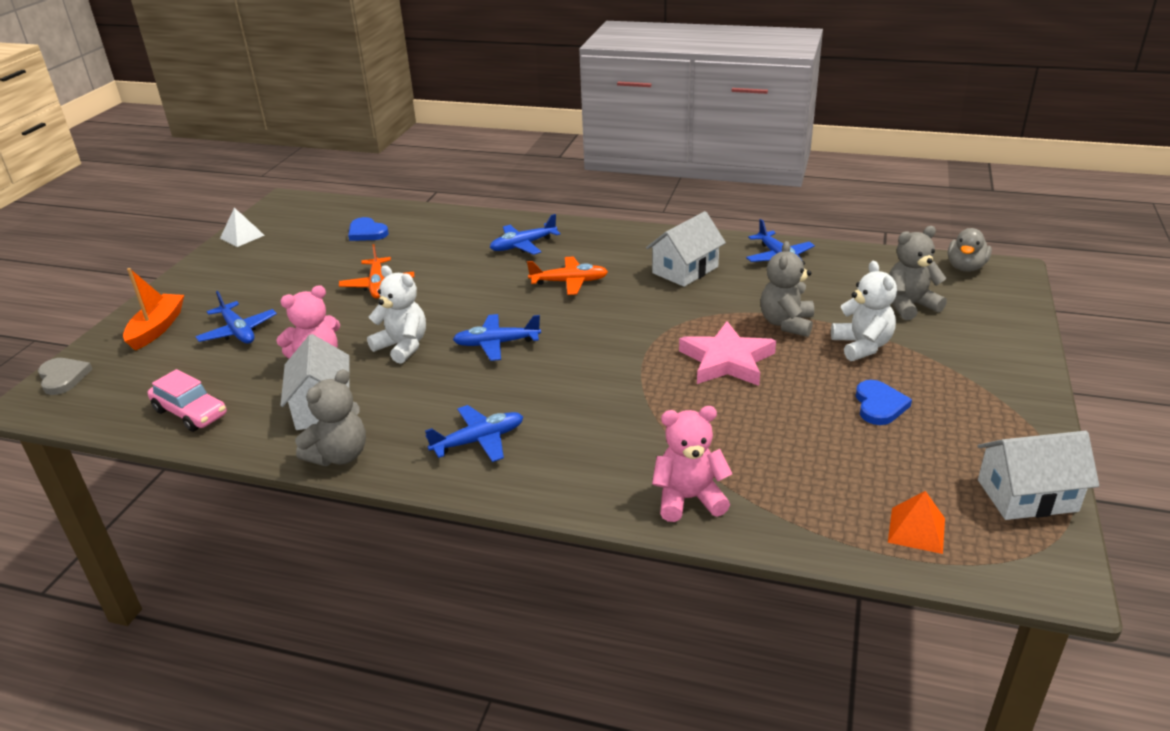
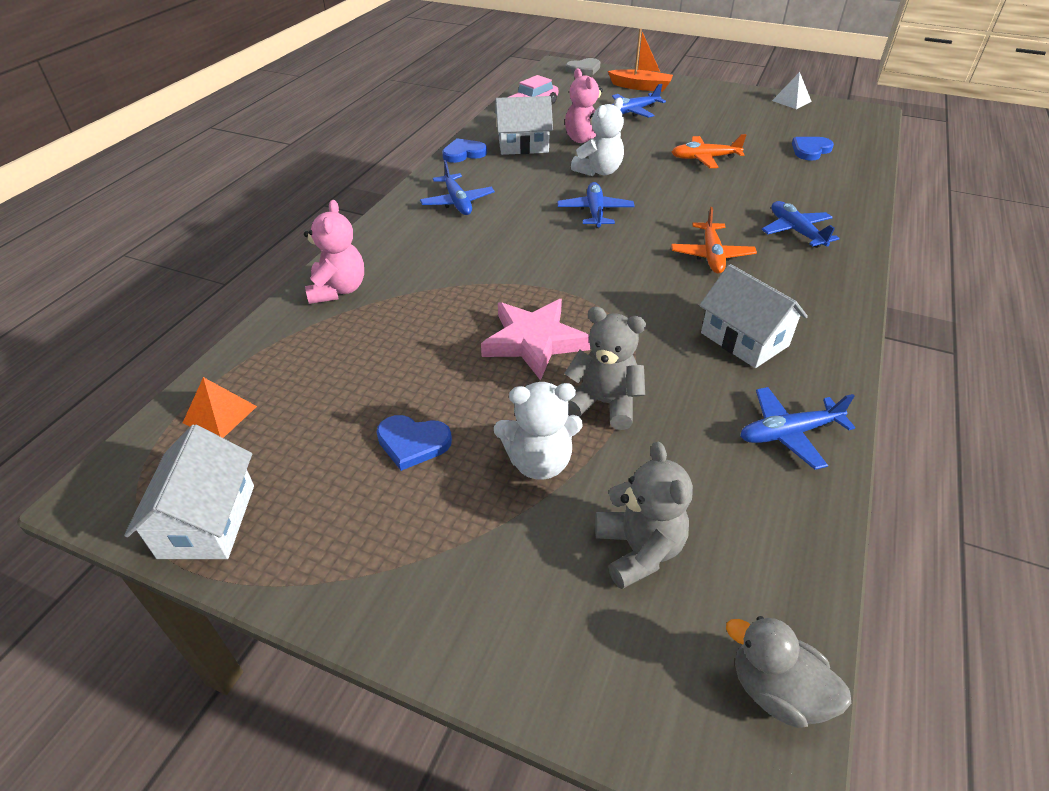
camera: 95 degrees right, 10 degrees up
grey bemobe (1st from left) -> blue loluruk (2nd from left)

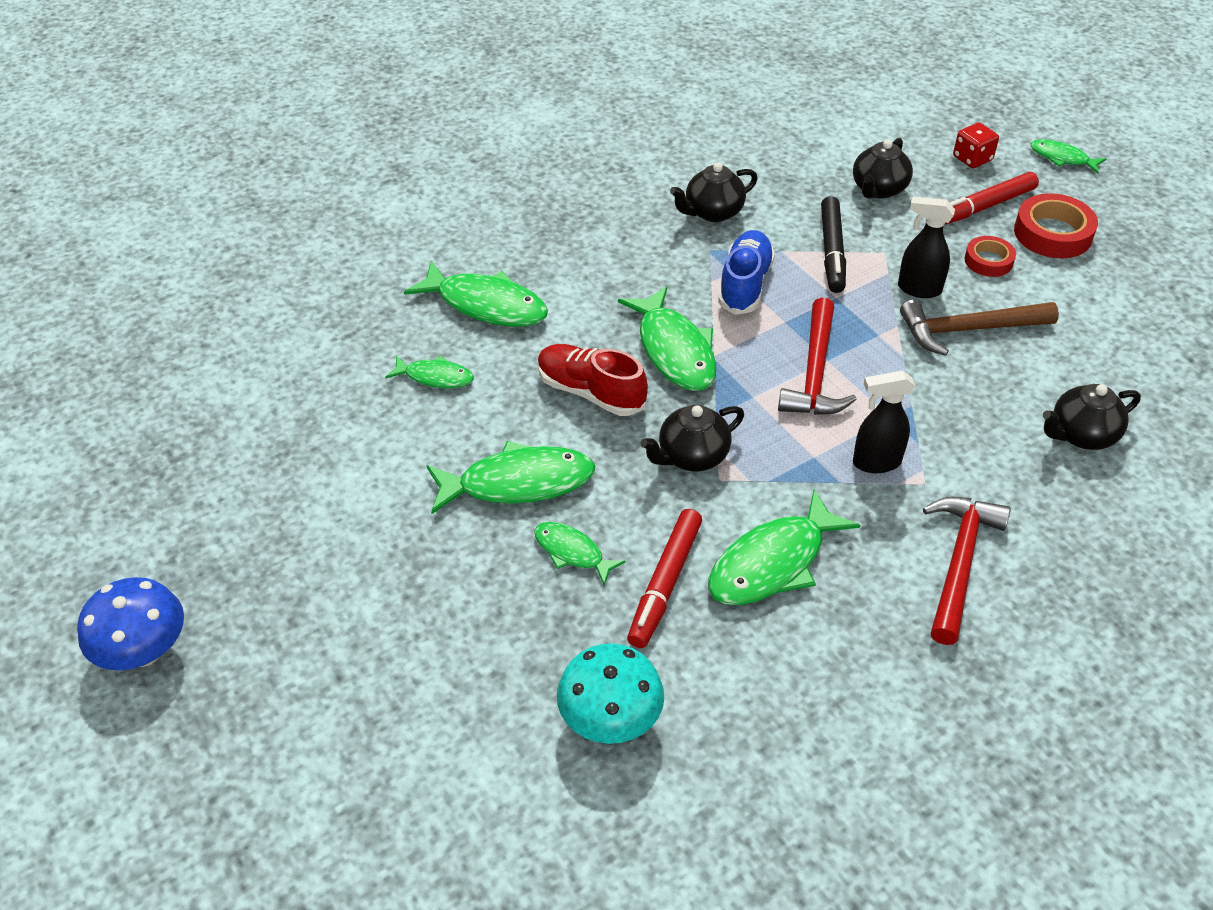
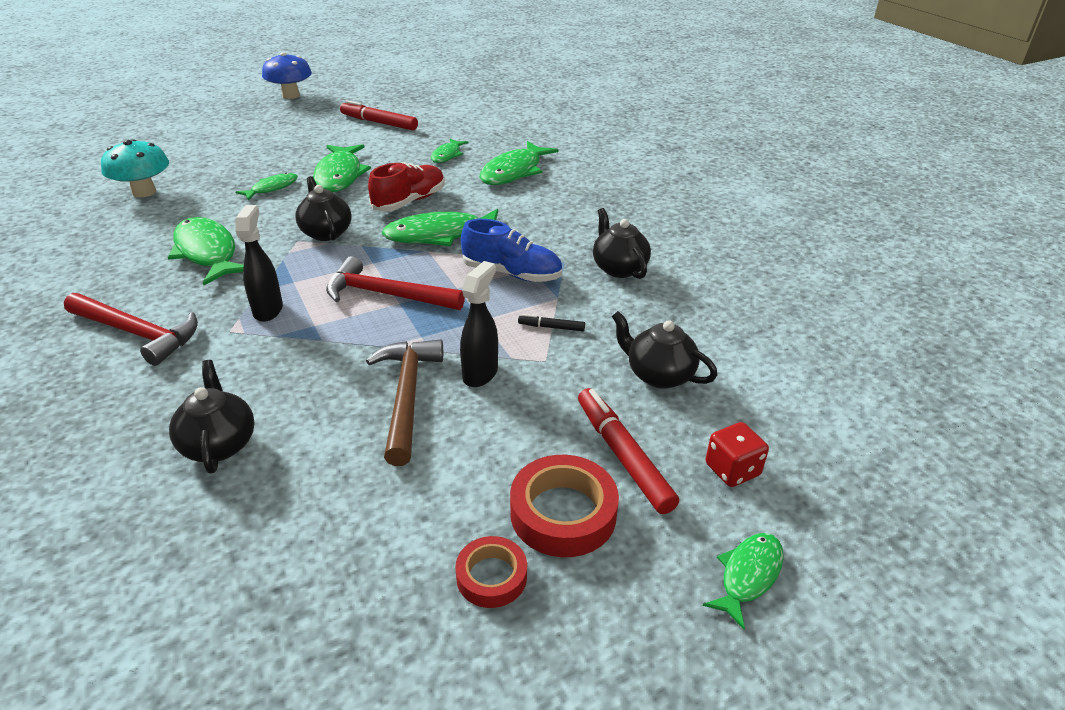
camera: 95 degrees right, 10 degrees down
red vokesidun (1st from left), moved
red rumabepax (1st from left), moved
black vokesidun, x0.49

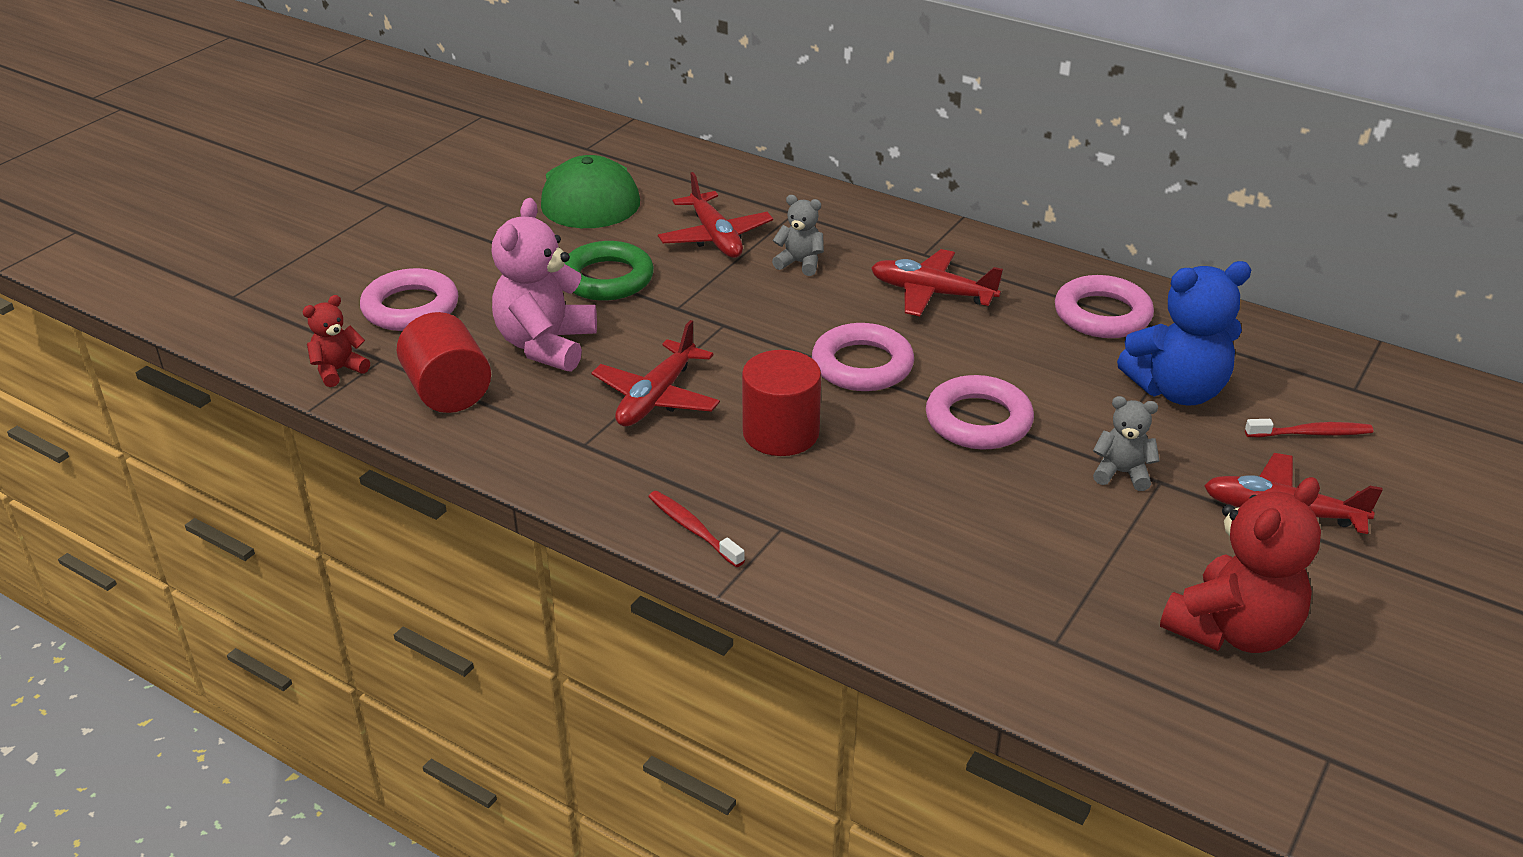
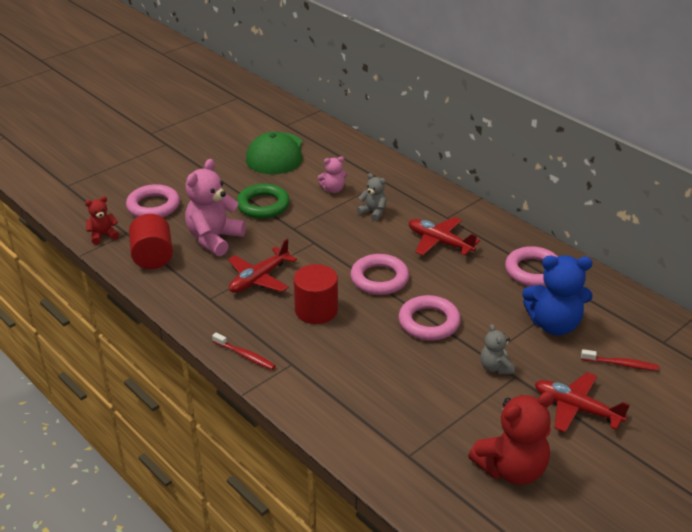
camera: 15 degrees right, 0 degrees up
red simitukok (2nd from left) -> pink bemobe (2nd from left)
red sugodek (1st from left), 150 degrees clockwise
grey bemobe (2nd from left), 135 degrees counterclockwise

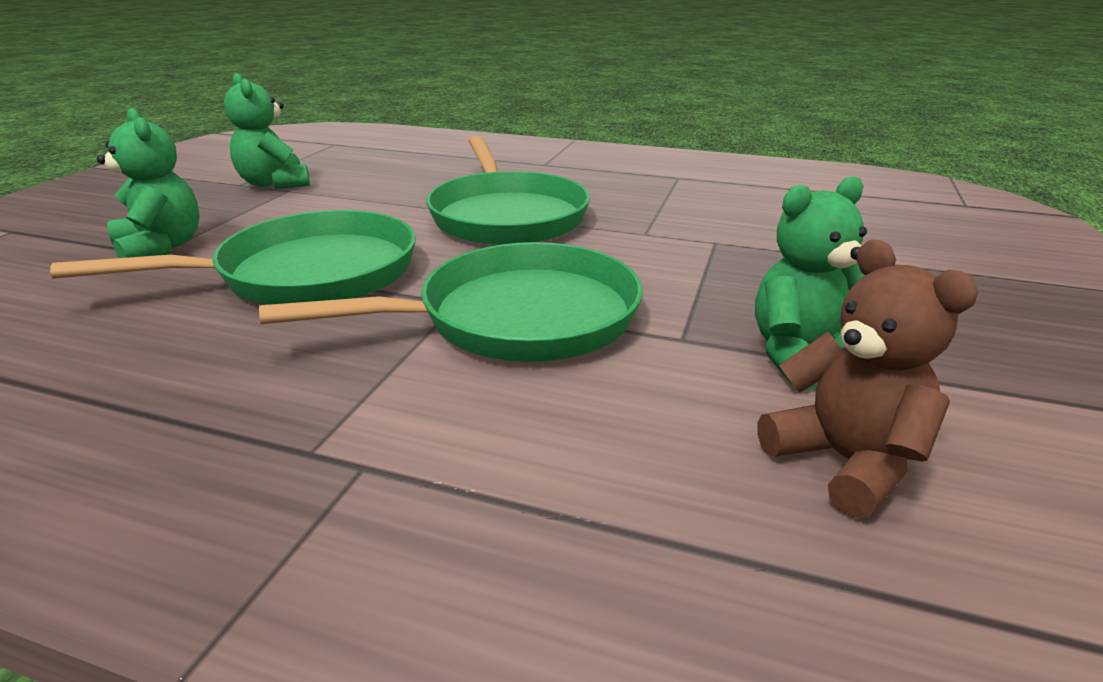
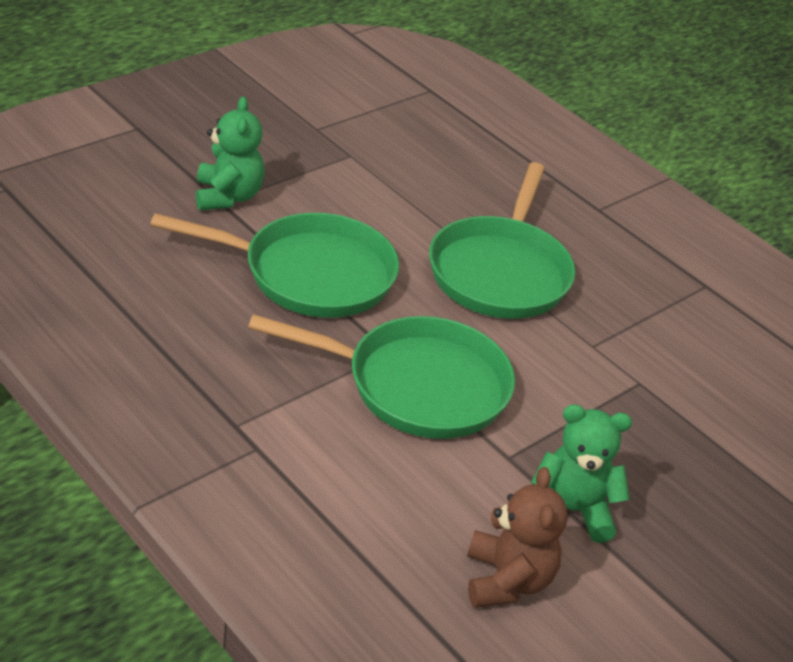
camera: 25 degrees right, 10 degrees up
green bemobe (2nd from left) -> none

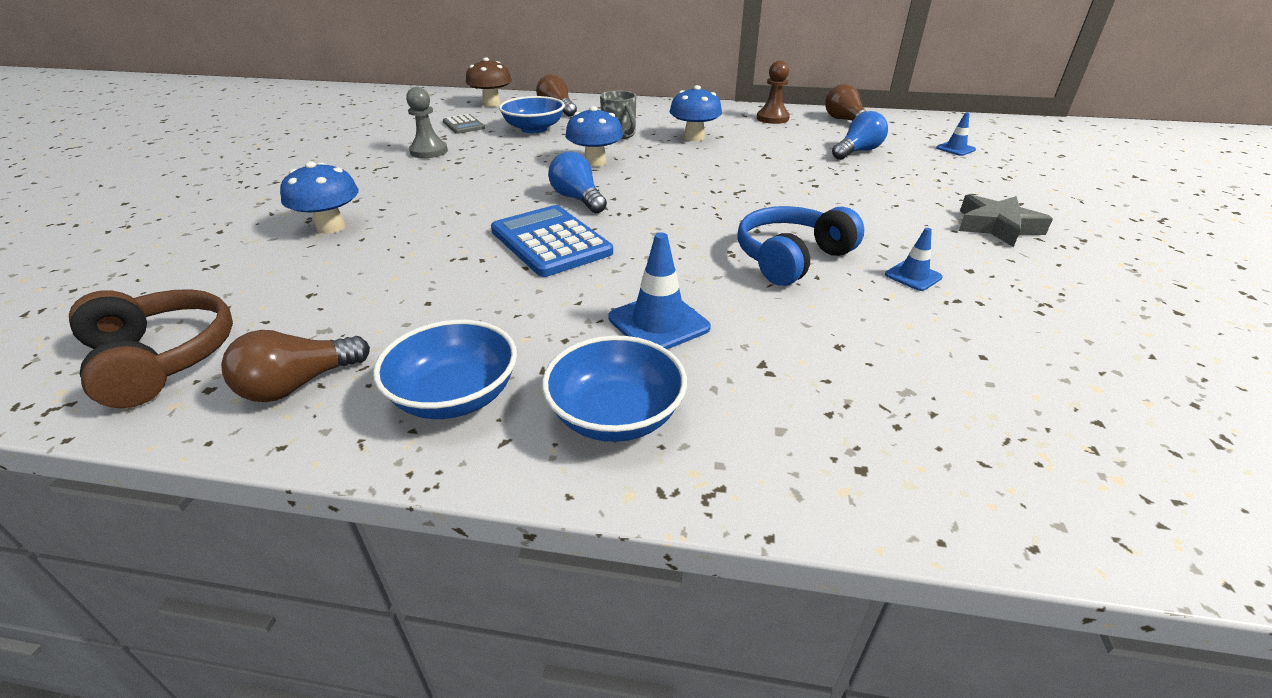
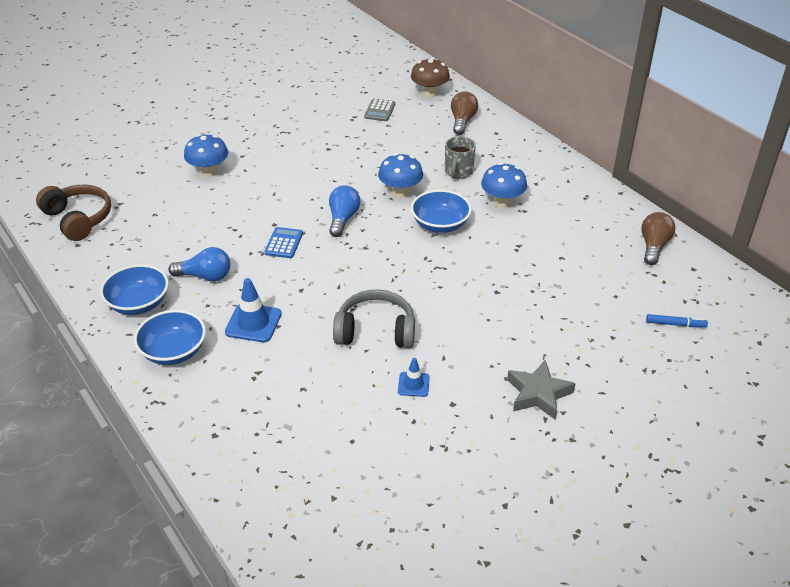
camera: 45 degrees right, 5 degrees up
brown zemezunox (1st from left) -> none
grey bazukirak -> none
brown bazukirak -> none
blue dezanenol (2nd from left in the first image) -> blue dezanenol (3rd from left), moved
blue zemezunox (2nd from left in the first image) -> blue zemezunox (1st from left), moved
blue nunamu (3rd from left) -> blue vokesidun
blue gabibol -> grey gabibol
brown gabibol, 45 degrees counterclockwise
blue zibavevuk, x0.55

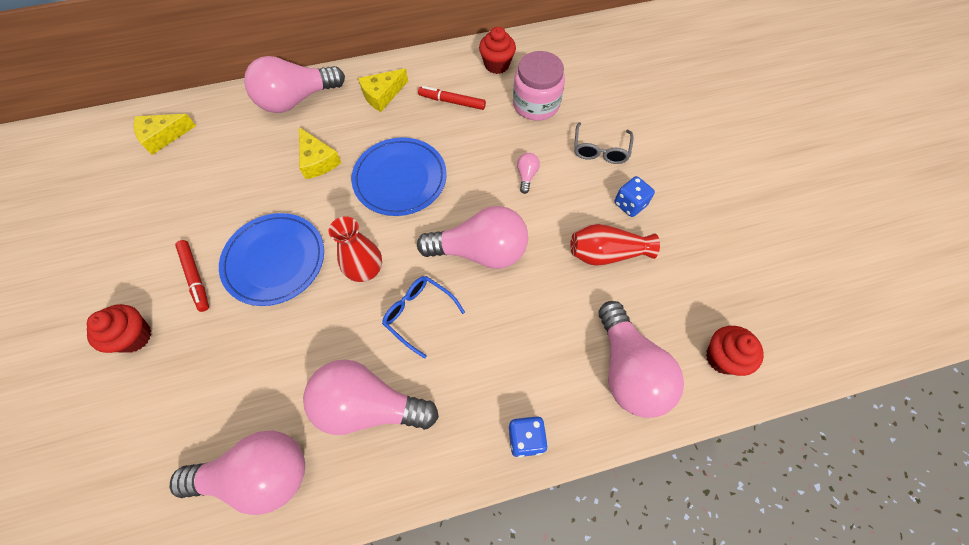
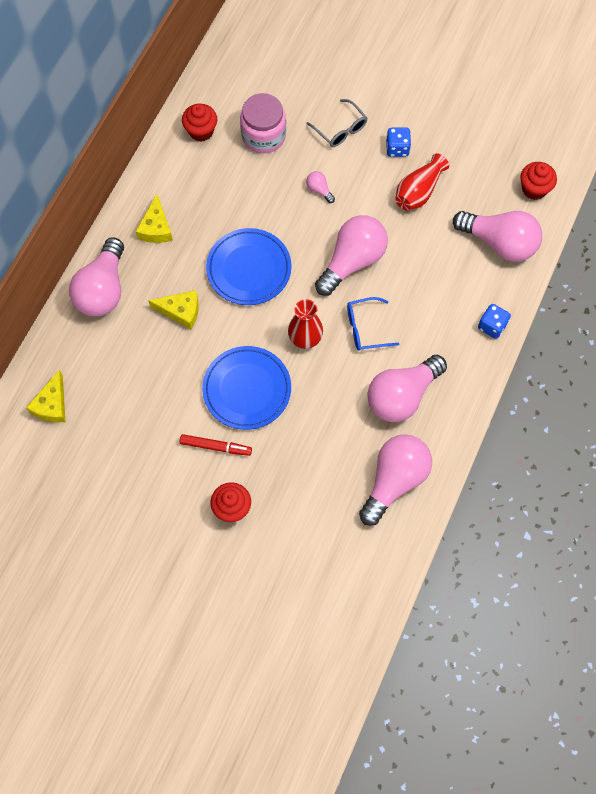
camera: 50 degrees left, 5 degrees up
red vokesidun (2nd from left) -> none

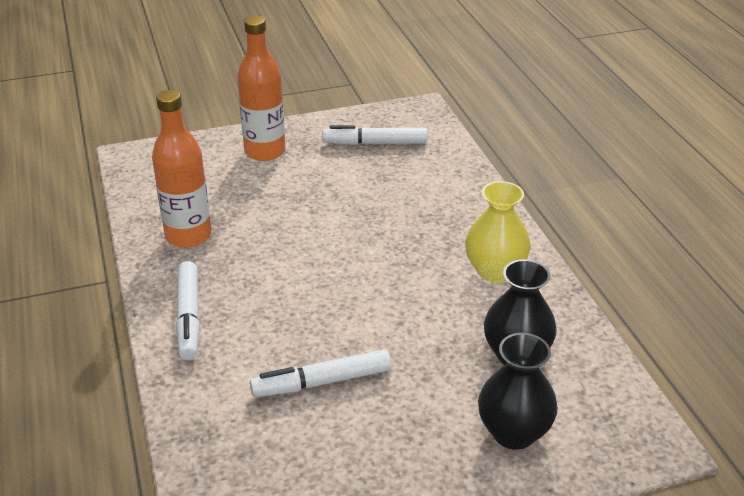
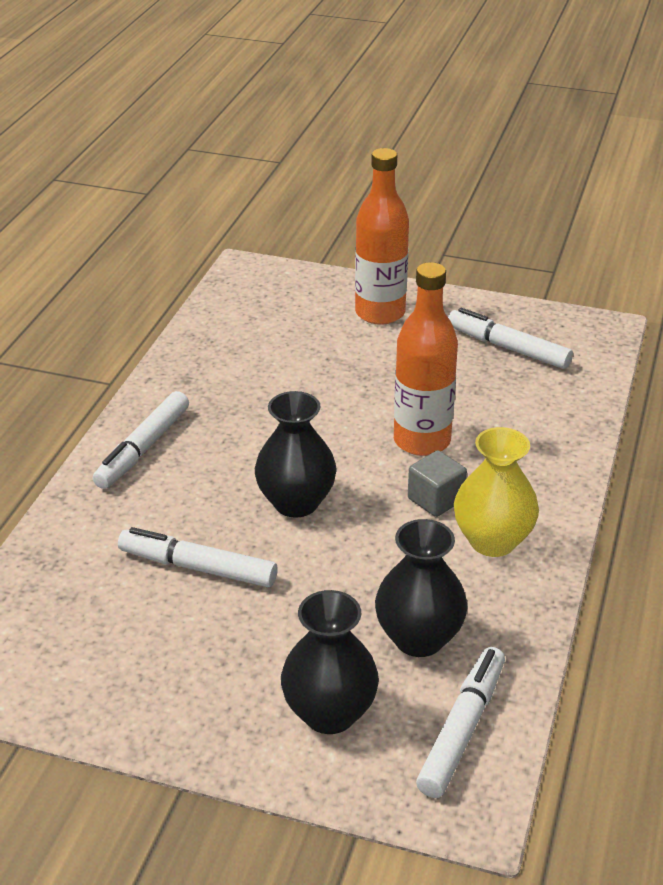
camera: 35 degrees right, 0 degrees up
none -> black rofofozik (1st from left)
none -> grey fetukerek
none -> white vokesidun (3rd from left)
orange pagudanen (1st from left in the first image) -> orange pagudanen (2nd from left), moved

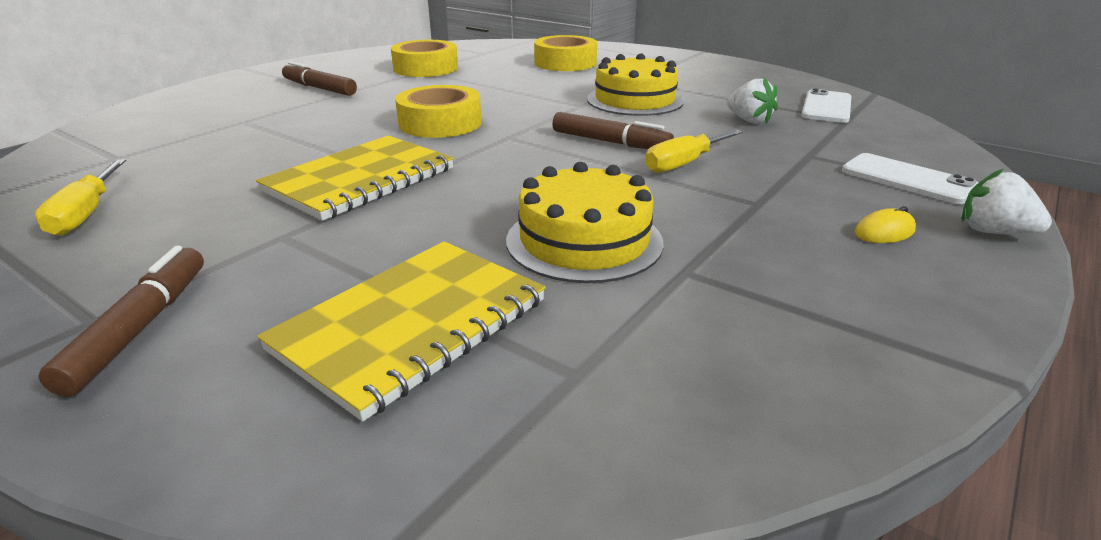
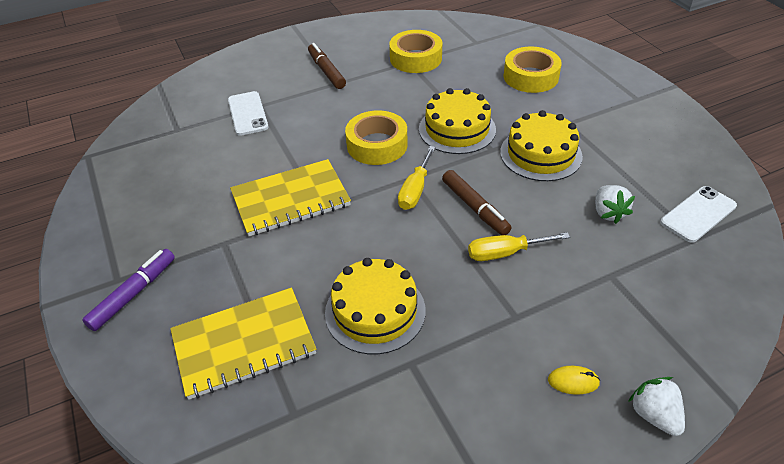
camera: 30 degrees right, 15 degrees up
none -> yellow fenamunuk (2nd from left)
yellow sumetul (1st from left), moved
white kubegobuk (2nd from left in the first image) -> white kubegobuk (1st from left), moved
brown vokesidun (1st from left) -> purple vokesidun

